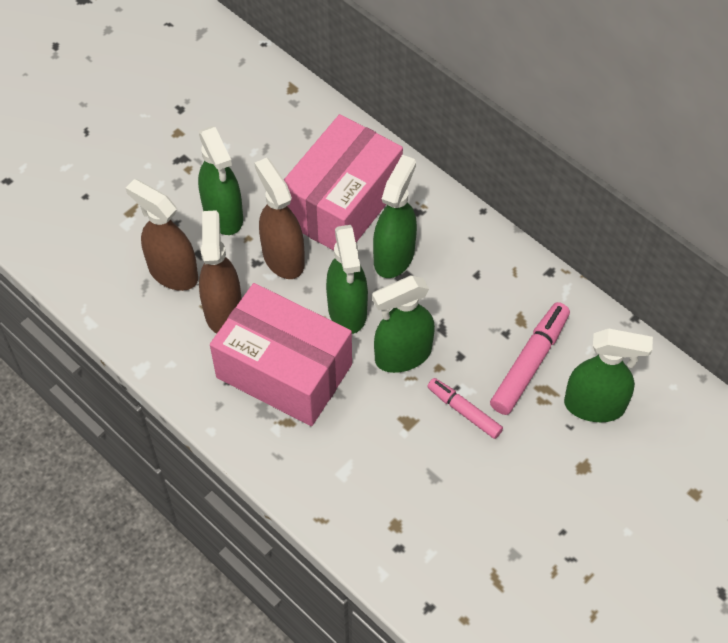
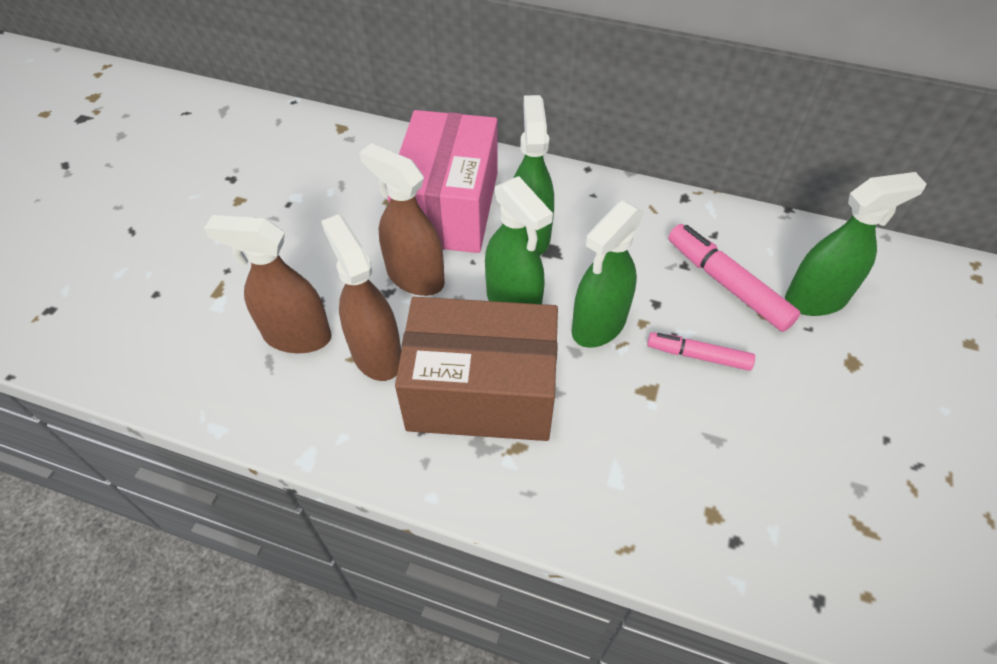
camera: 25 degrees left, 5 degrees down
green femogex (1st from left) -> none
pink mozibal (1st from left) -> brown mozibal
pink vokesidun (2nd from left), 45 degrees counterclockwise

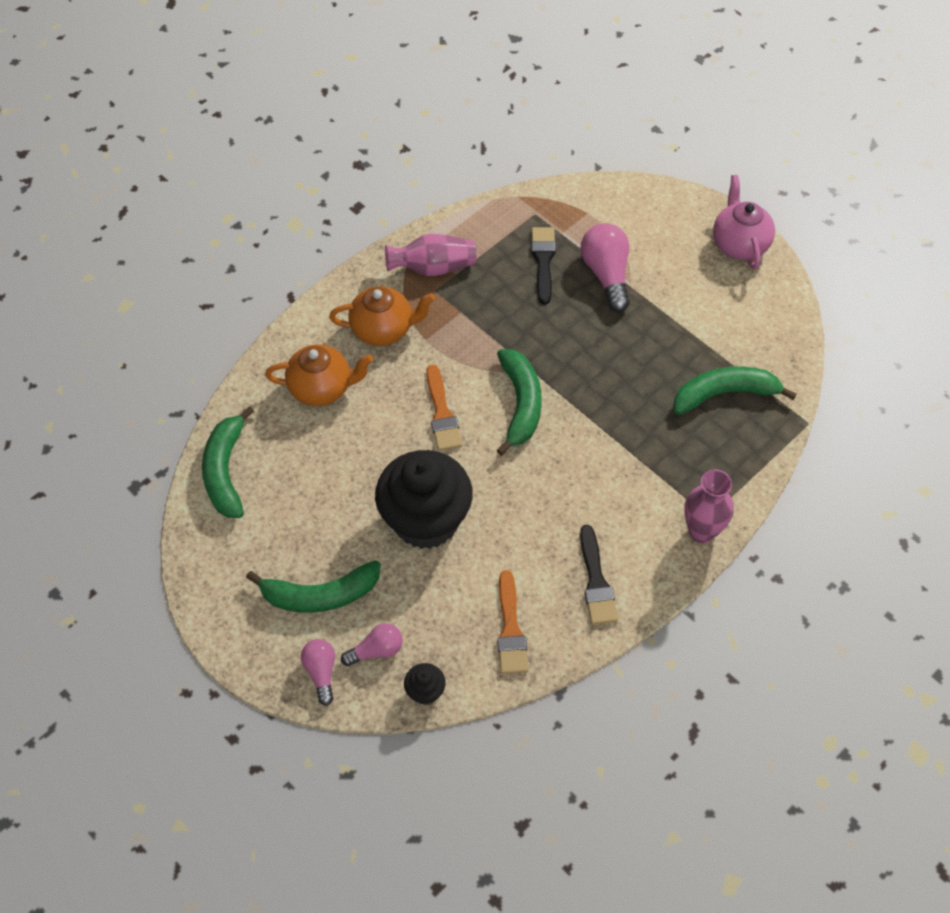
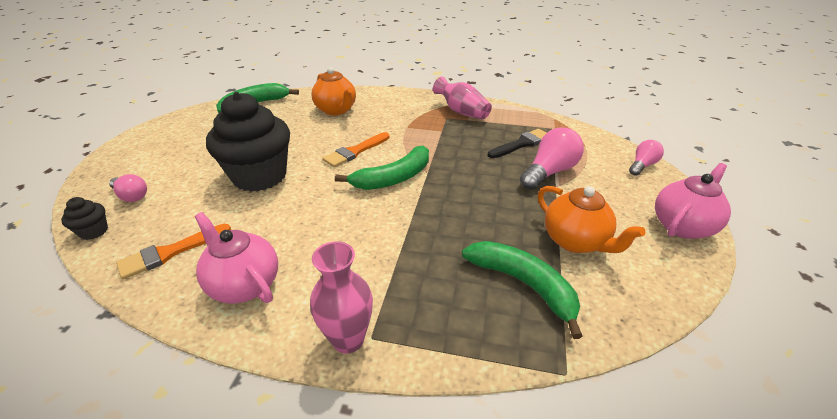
camera: 55 degrees right, 20 degrees down
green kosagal (2nd from left) -> none
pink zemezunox (1st from left in the first image) -> pink zemezunox (3rd from left), moved
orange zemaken (2nd from left), moved
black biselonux (2nd from left) -> pink zemaken (1st from left)

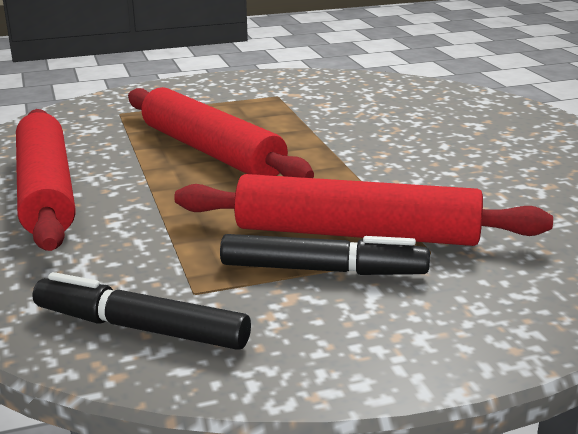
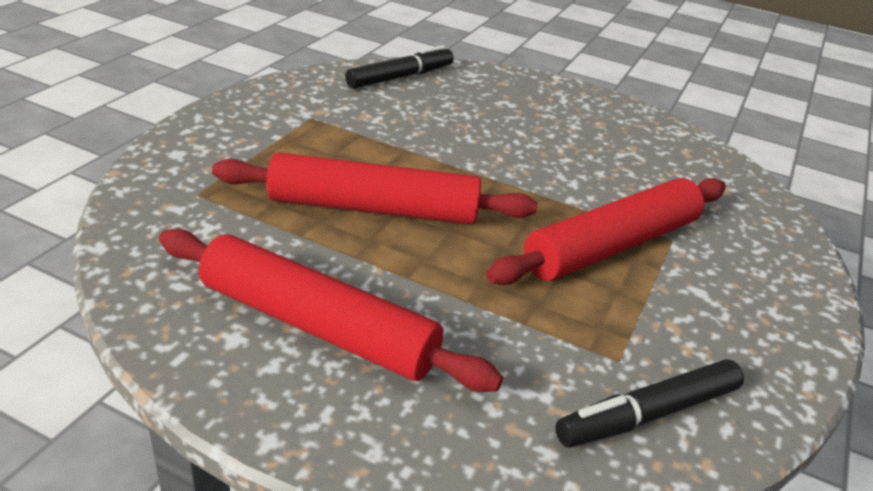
camera: 50 degrees left, 10 degrees up
black vokesidun (2nd from left in the first image) -> black vokesidun (1st from left), moved

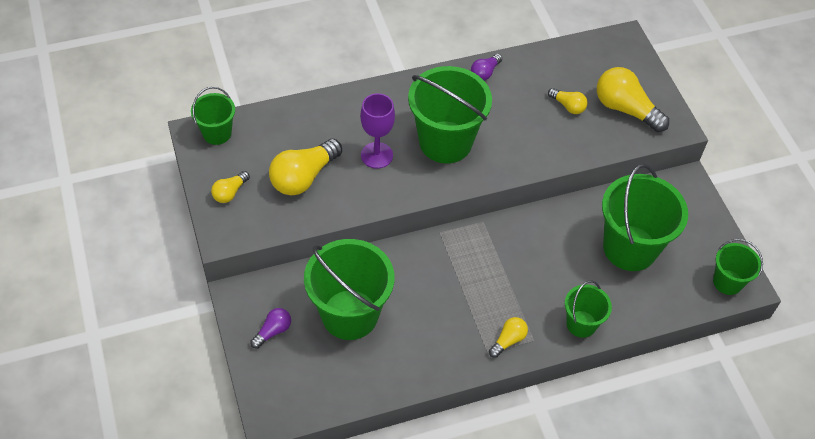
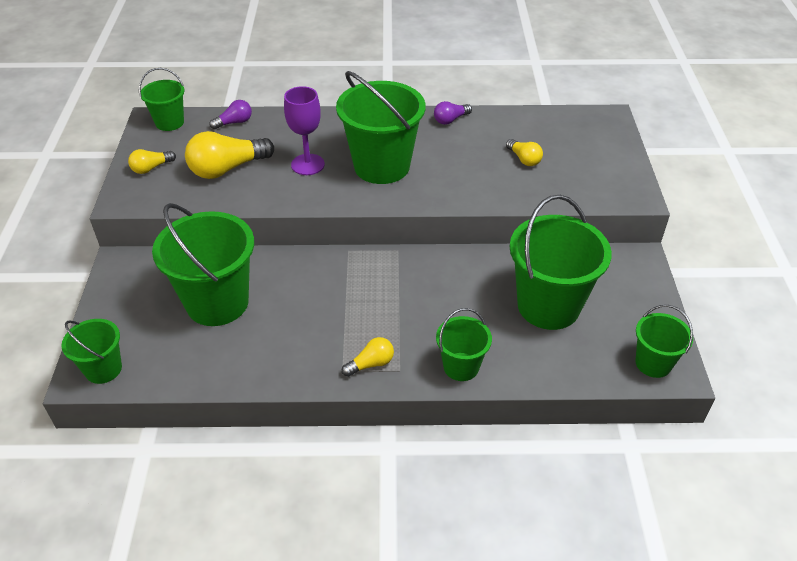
camera: 20 degrees right, 10 degrees down
yellow zemezunox (5th from left) -> none
none -> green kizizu (1st from left)
purple zemezunox (1st from left), moved

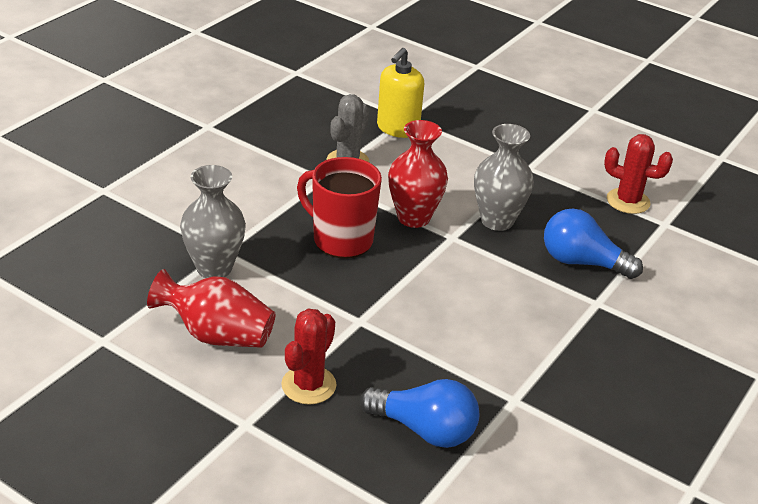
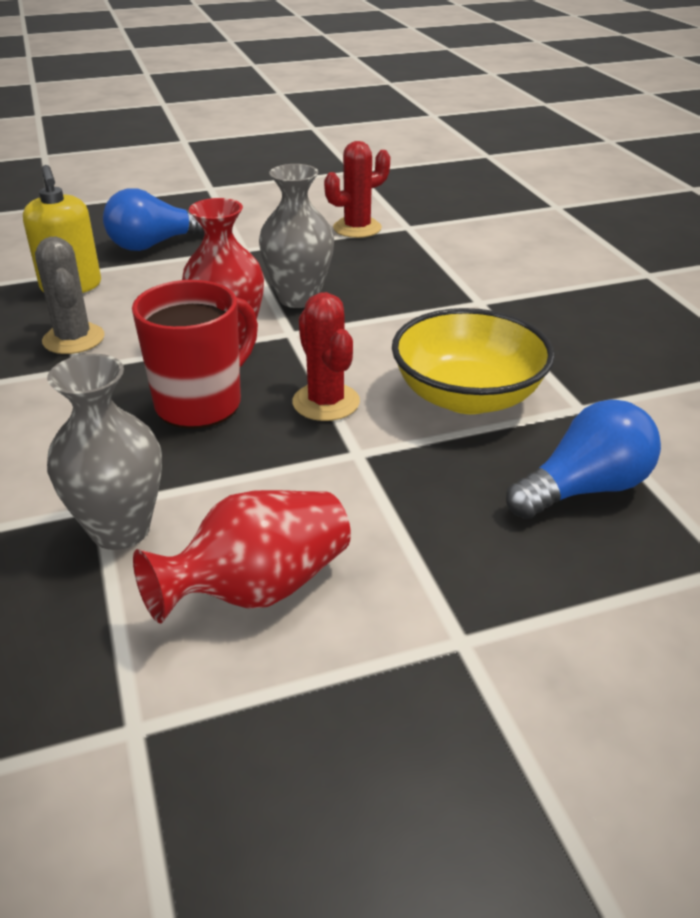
camera: 50 degrees left, 0 degrees up
none -> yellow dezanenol
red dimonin (1st from left), moved
blue zemezunox (2nd from left in the first image) -> blue zemezunox (1st from left), moved
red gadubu, 150 degrees clockwise

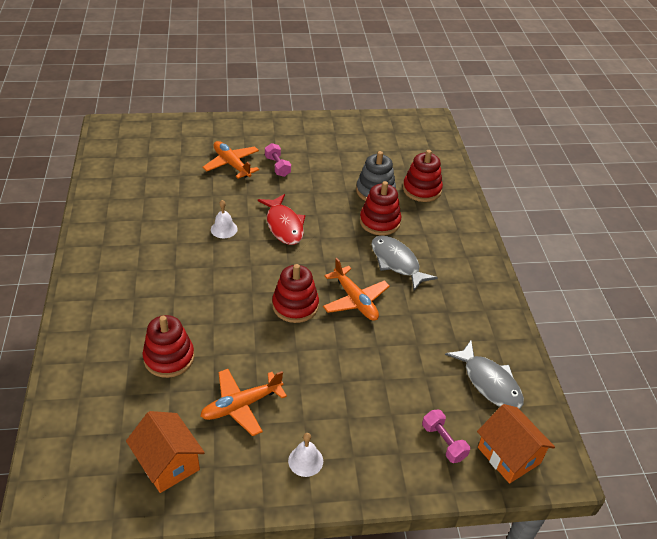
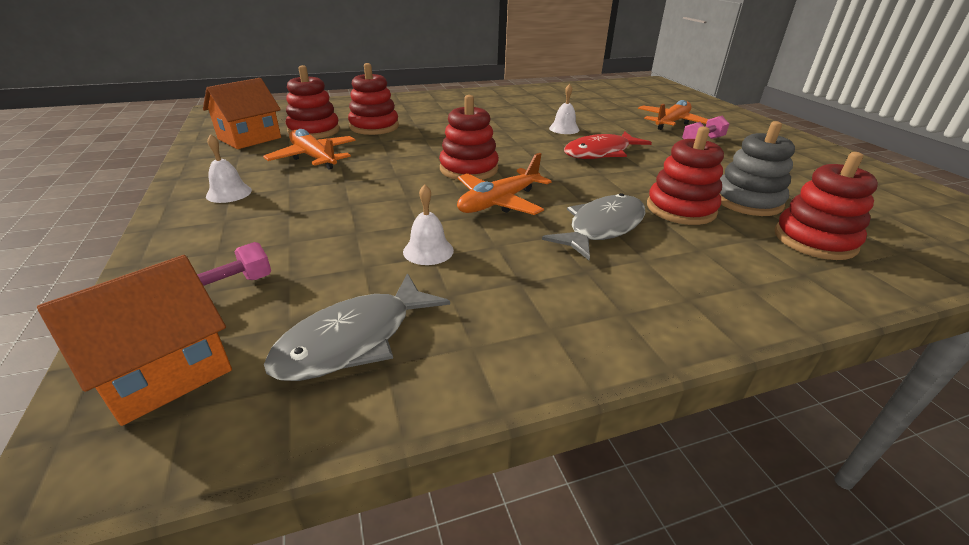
camera: 80 degrees right, 10 degrees down
none -> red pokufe (1st from left)
none -> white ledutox (2nd from left)

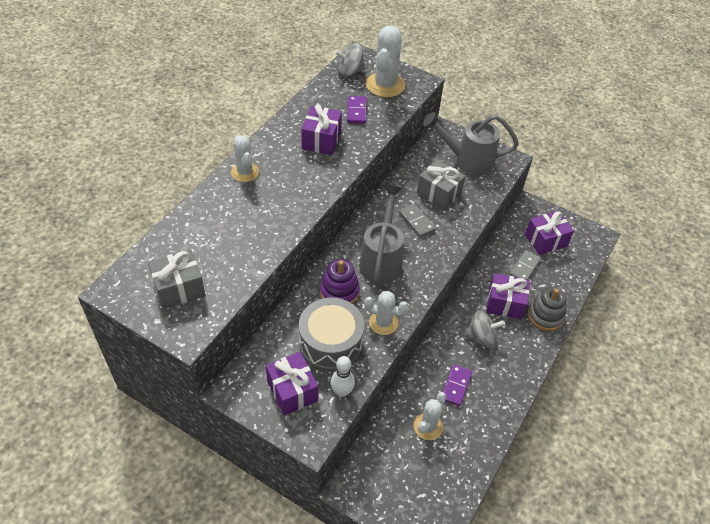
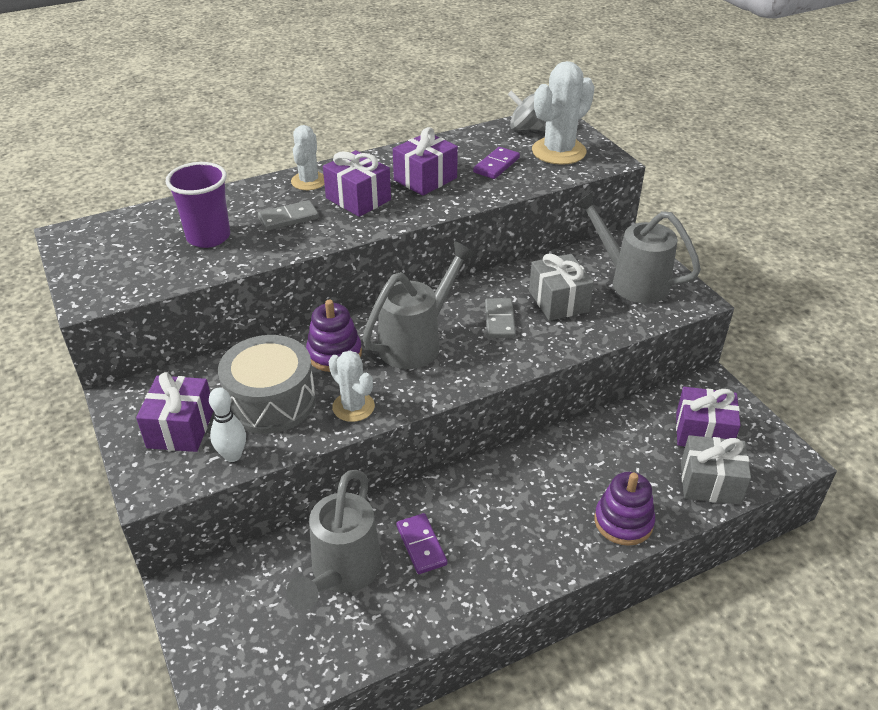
camera: 35 degrees right, 10 degrees down
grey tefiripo (2nd from left) -> none
none -> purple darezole
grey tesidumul (1st from left in the first image) -> grey tesidumul (2nd from left), moved
purple tesidumul (3rd from left in the first image) -> purple tesidumul (2nd from left), moved
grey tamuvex (2nd from left in the first image) -> grey tamuvex (1st from left), moved
white dimonin (4th from left) -> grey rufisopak (1st from left)
grey pokufe -> purple pokufe (2nd from left)
purple tamuvex (2nd from left in the first image) -> purple tamuvex (1st from left), 75 degrees counterclockwise

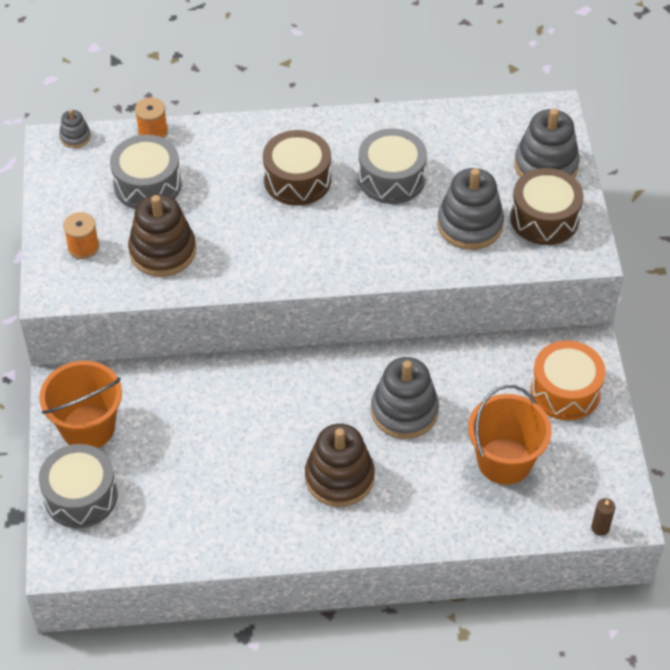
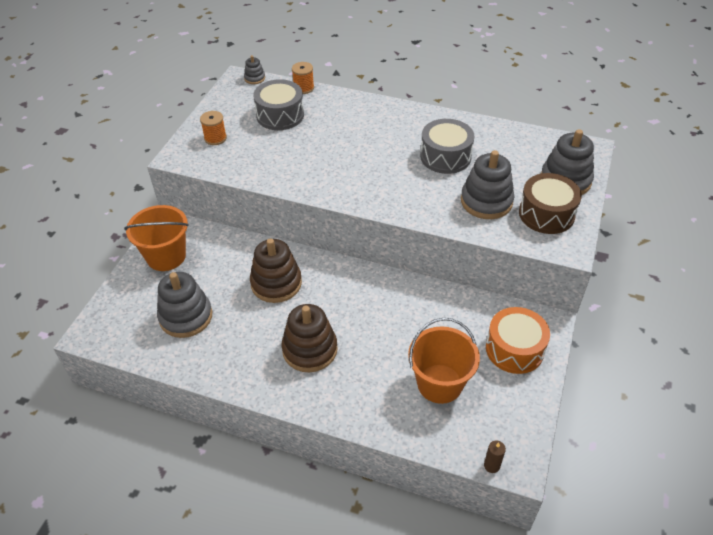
camera: 25 degrees right, 5 degrees down
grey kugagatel (1st from left) -> none
brown kugagatel (1st from left) -> none
brown pokufe (1st from left), moved
grey pokufe (2nd from left in the first image) -> grey pokufe (1st from left), moved

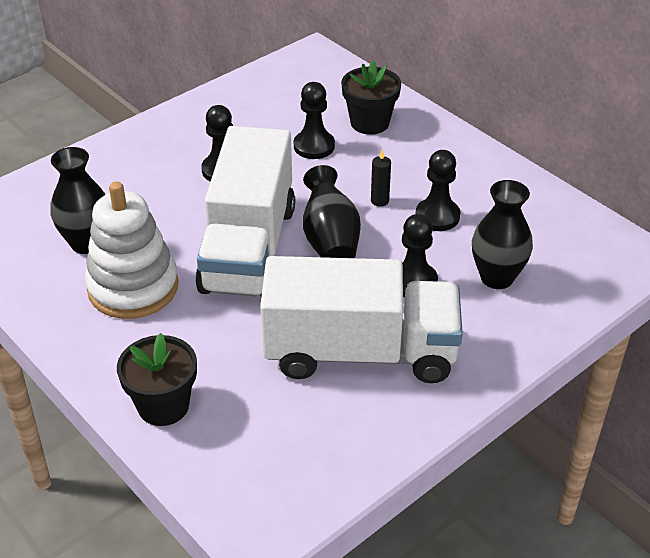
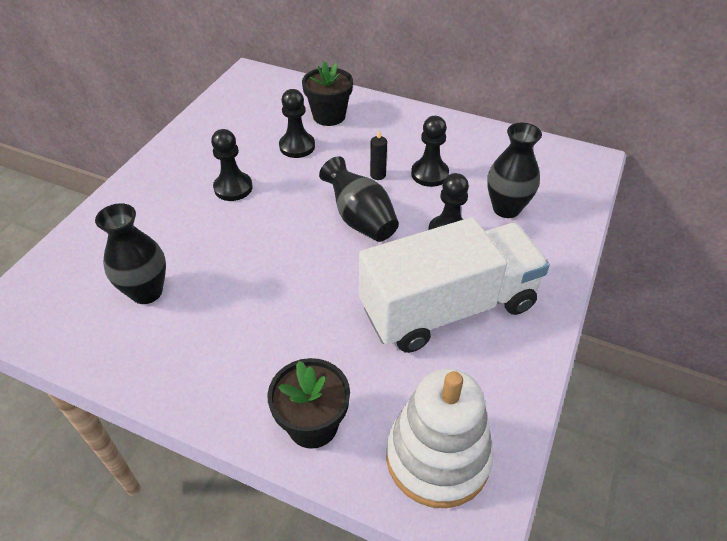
camera: 25 degrees left, 5 degrees up
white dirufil (1st from left) -> none
white pokufe, moved

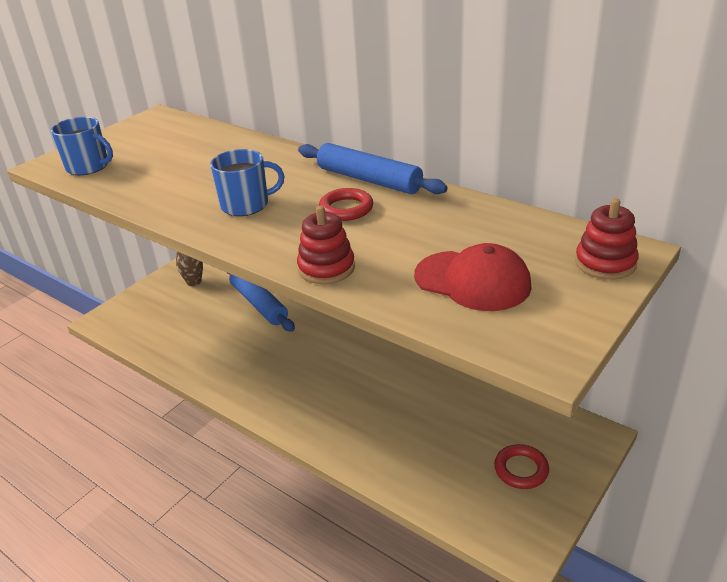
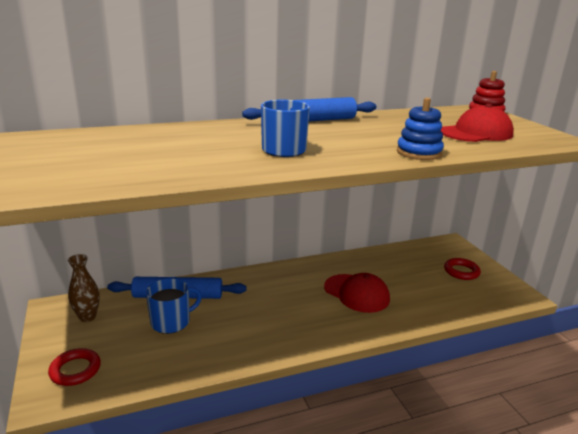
camera: 60 degrees left, 10 degrees down
none -> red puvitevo (1st from left)
blue gadubu (1st from left), moved
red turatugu (1st from left), moved
red pokufe (1st from left) -> blue pokufe

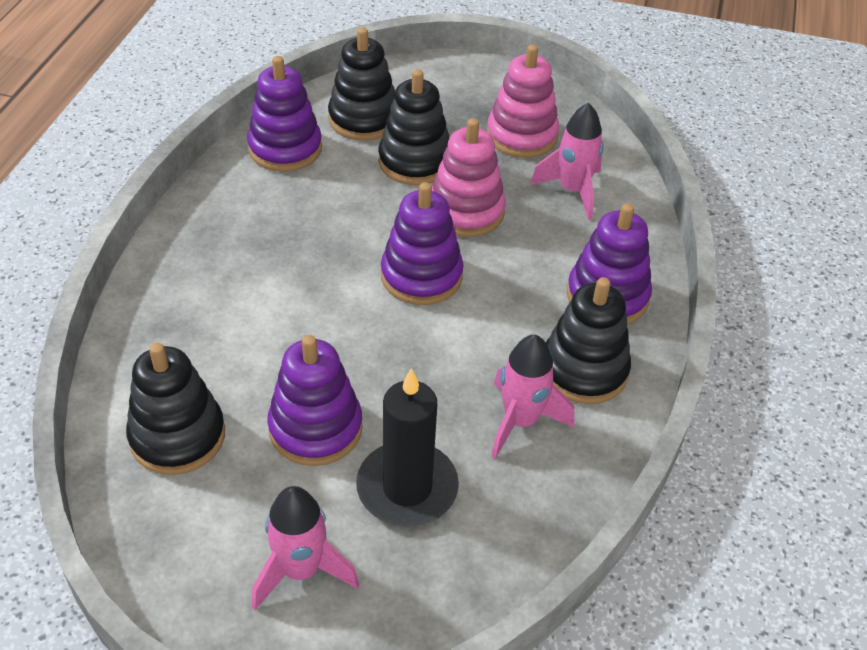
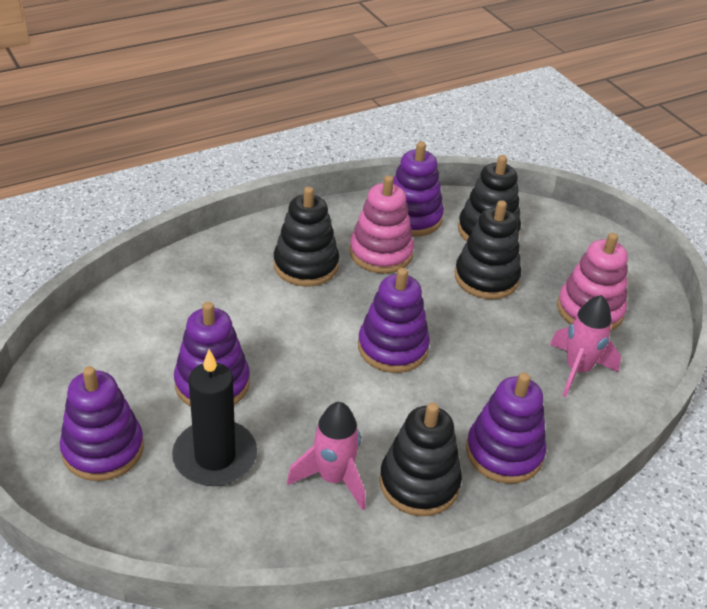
camera: 45 degrees right, 5 degrees down
black pokufe (1st from left), moved
pink pokufe (1st from left), moved
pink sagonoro (1st from left) -> purple pokufe (1st from left)

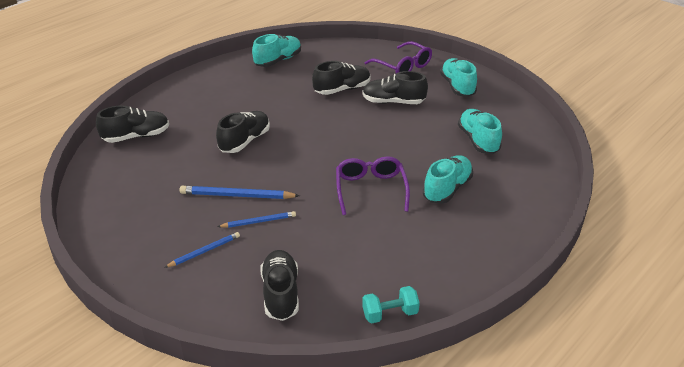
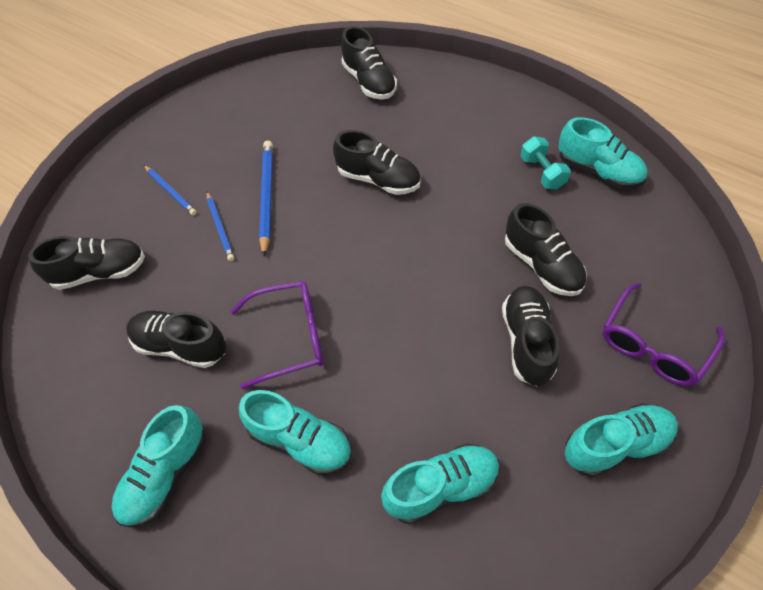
camera: 85 degrees right, 20 degrees up
none -> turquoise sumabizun (1st from left)
none -> black sumabizun (2nd from left)
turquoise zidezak, moved

